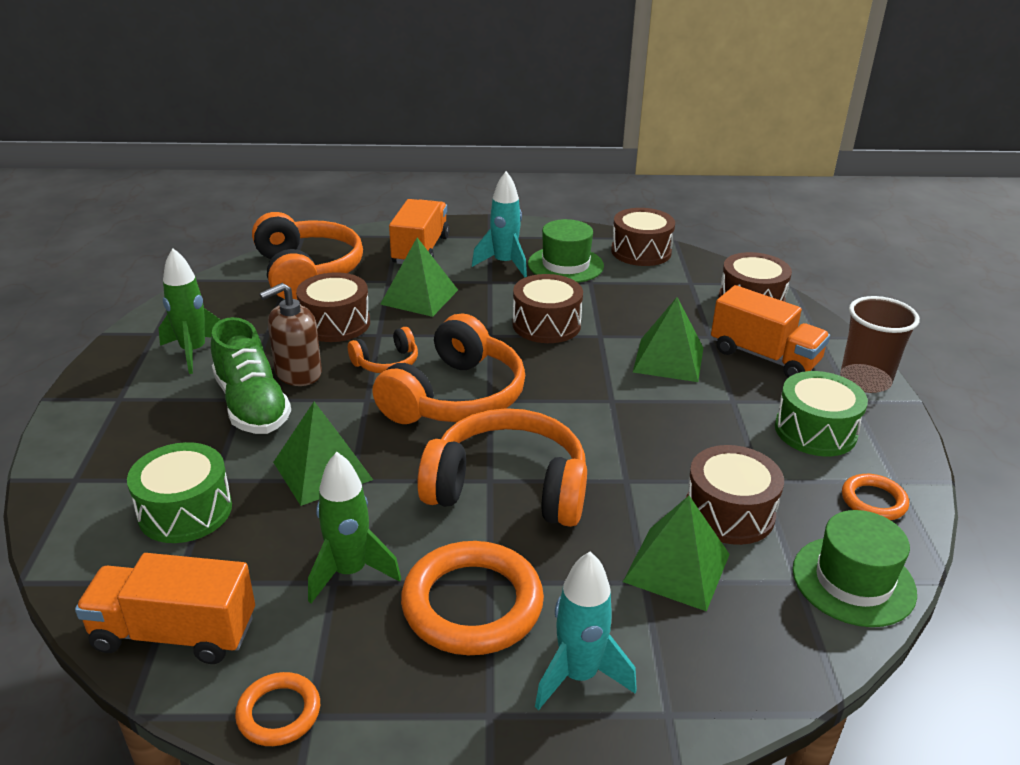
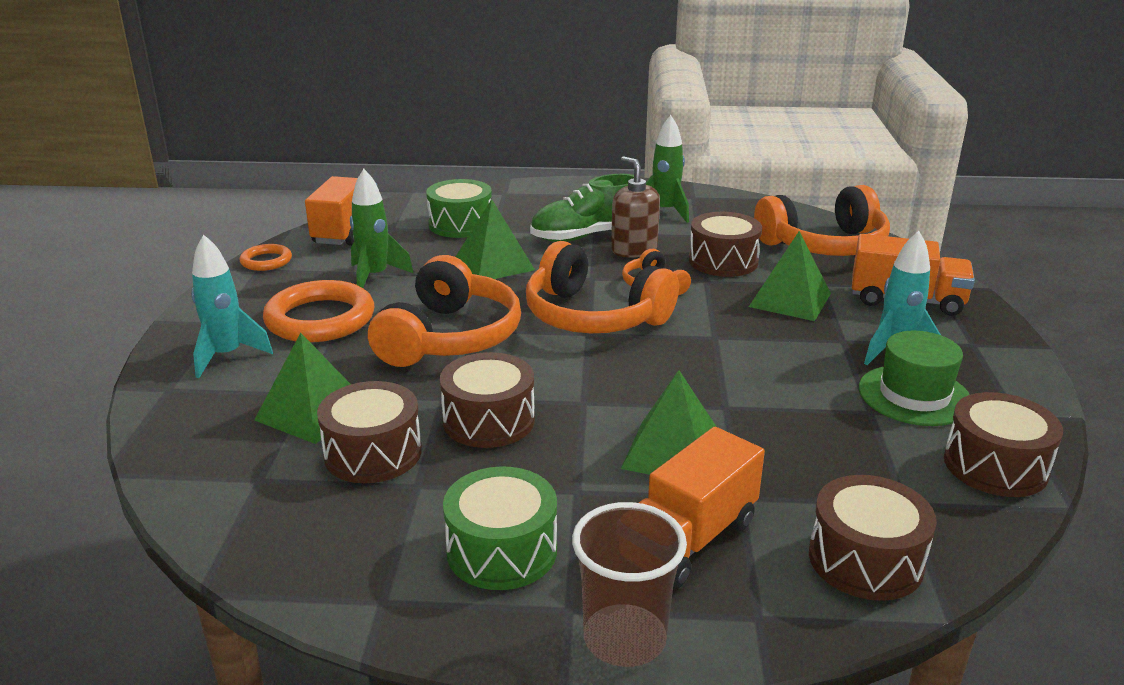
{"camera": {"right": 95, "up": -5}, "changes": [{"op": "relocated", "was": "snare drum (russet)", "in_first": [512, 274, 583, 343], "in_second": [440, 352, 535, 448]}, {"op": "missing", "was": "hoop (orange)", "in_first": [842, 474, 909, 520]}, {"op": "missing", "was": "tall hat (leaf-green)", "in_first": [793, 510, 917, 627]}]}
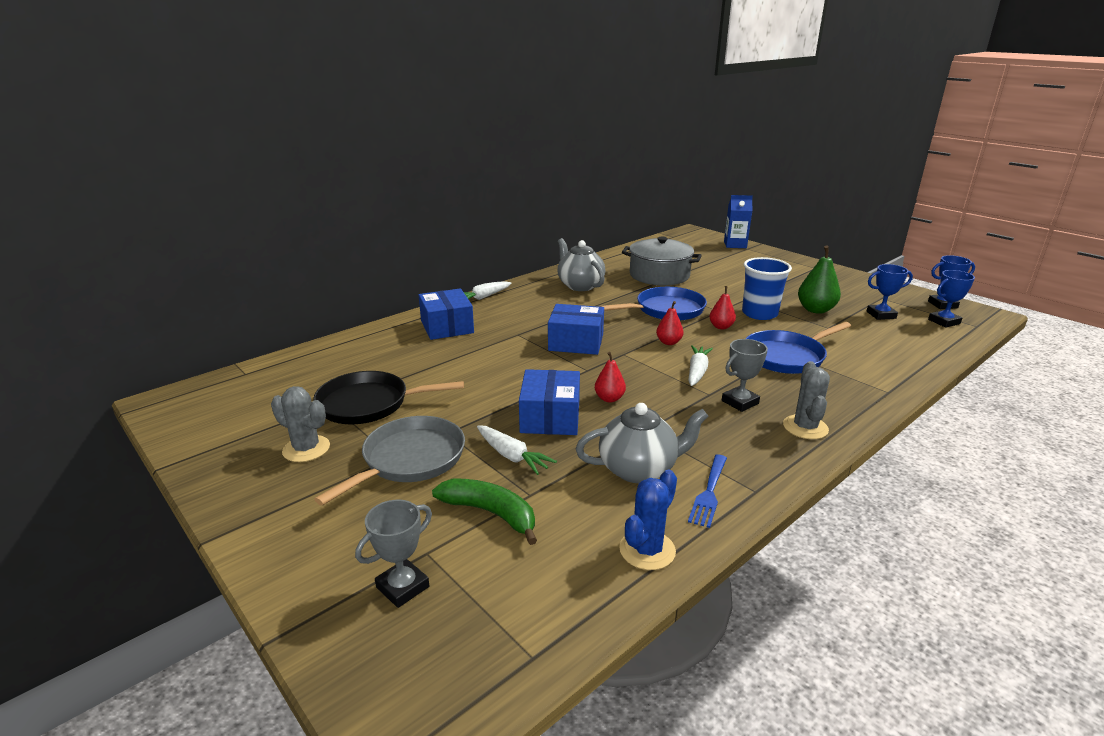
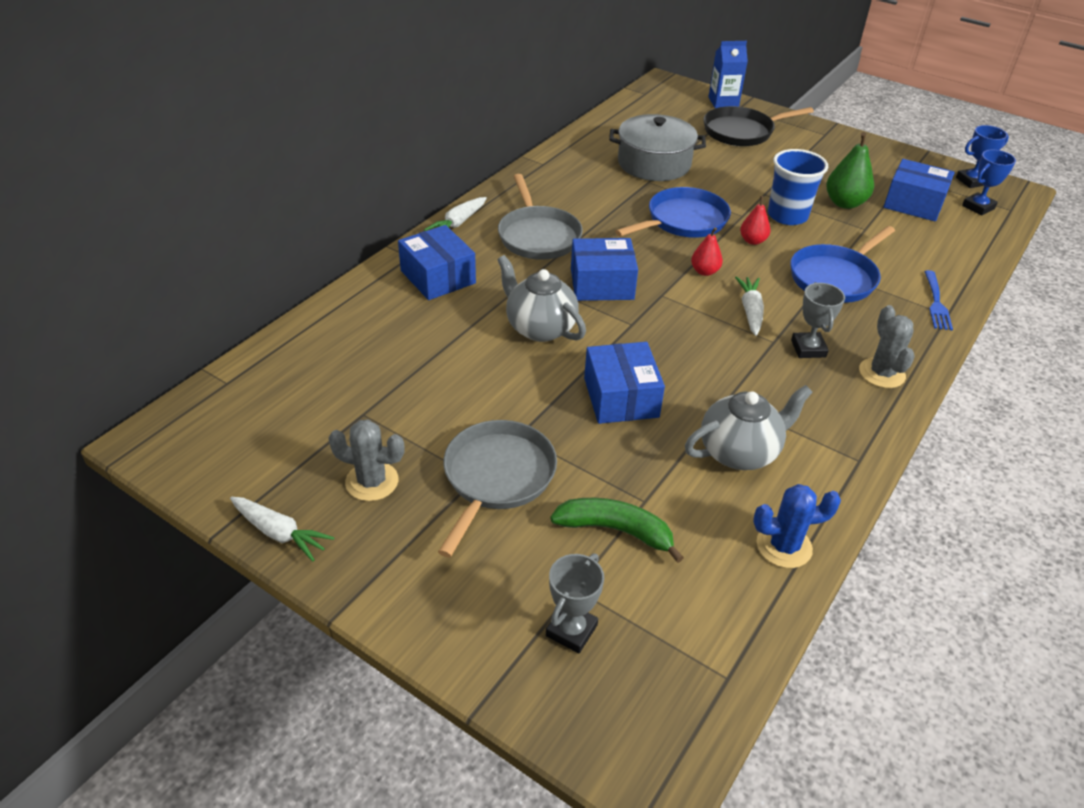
{"camera": {"right": -15, "up": 15}, "changes": [{"op": "relocated", "was": "tea pot (ash-grey)", "in_first": [557, 238, 605, 291], "in_second": [497, 255, 586, 342]}, {"op": "exchanged", "was": "award cup (cobalt)", "now": "package (cobalt)", "in_first": [866, 264, 913, 320], "in_second": [883, 159, 955, 222]}, {"op": "spun", "was": "award cup (ash-grey)", "in_first": [722, 339, 768, 412], "in_second": [791, 282, 845, 358], "clockwise": -45}, {"op": "missing", "was": "toy pear (crimson)", "in_first": [595, 352, 626, 402]}, {"op": "relocated", "was": "frying pan (black)", "in_first": [313, 371, 464, 424], "in_second": [704, 106, 814, 146]}, {"op": "relocated", "was": "toy carrot (snow-white)", "in_first": [477, 425, 557, 475], "in_second": [230, 497, 335, 561]}, {"op": "relocated", "was": "dinner fork (cobalt)", "in_first": [688, 454, 727, 528], "in_second": [924, 270, 953, 331]}, {"op": "spun", "was": "saguaro cactus (cobalt)", "in_first": [619, 470, 677, 570], "in_second": [753, 484, 841, 568], "clockwise": 60}, {"op": "appeared", "now": "frying pan (ash-grey)", "in_second": [498, 174, 583, 260]}]}
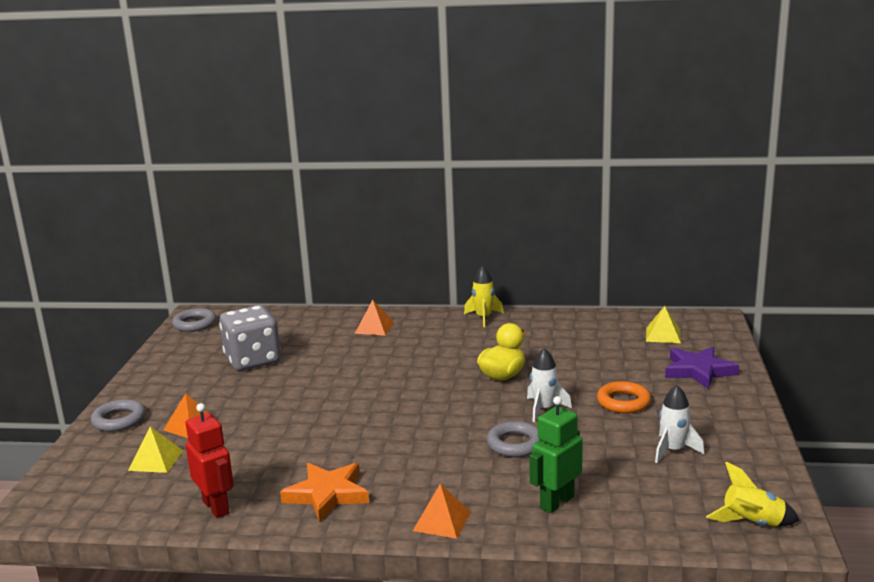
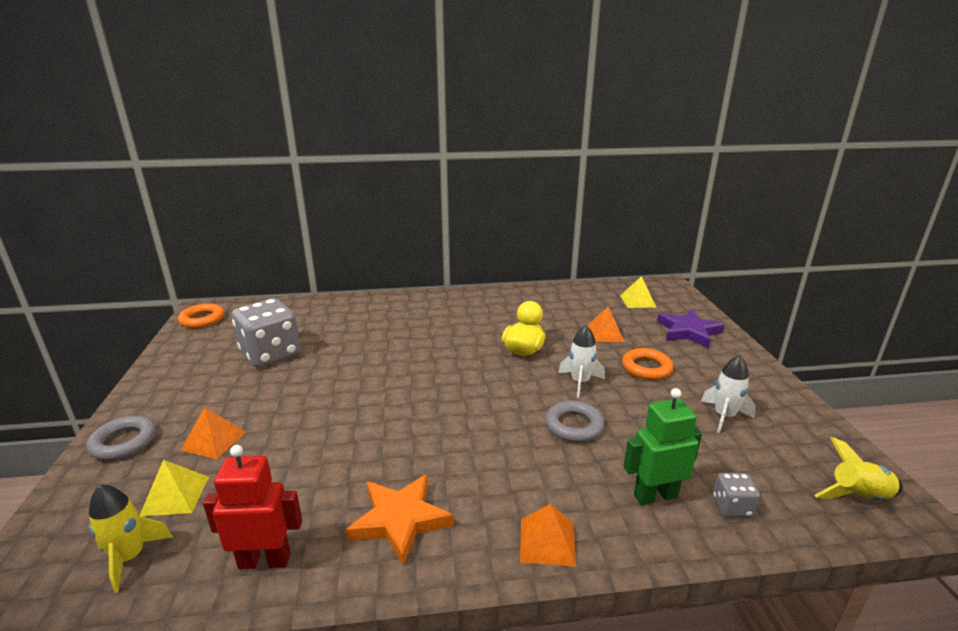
{"camera": {"right": -15, "up": 5}, "changes": [{"op": "relocated", "was": "rocket (bright yellow)", "in_first": [464, 266, 504, 327], "in_second": [89, 484, 173, 593]}, {"op": "relocated", "was": "pyramid (orange)", "in_first": [355, 300, 394, 336], "in_second": [587, 307, 625, 342]}, {"op": "colour", "was": "hoop (ash-grey)", "now": "hoop (orange)", "in_first": [172, 308, 216, 332], "in_second": [178, 303, 225, 328]}, {"op": "spun", "was": "robot (leaf-green)", "in_first": [529, 396, 583, 513], "in_second": [624, 388, 702, 505], "clockwise": 45}, {"op": "spun", "was": "robot (crimson)", "in_first": [186, 403, 234, 518], "in_second": [203, 445, 302, 569], "clockwise": -45}, {"op": "appeared", "now": "dice (ash-grey)", "in_second": [713, 473, 760, 517]}]}
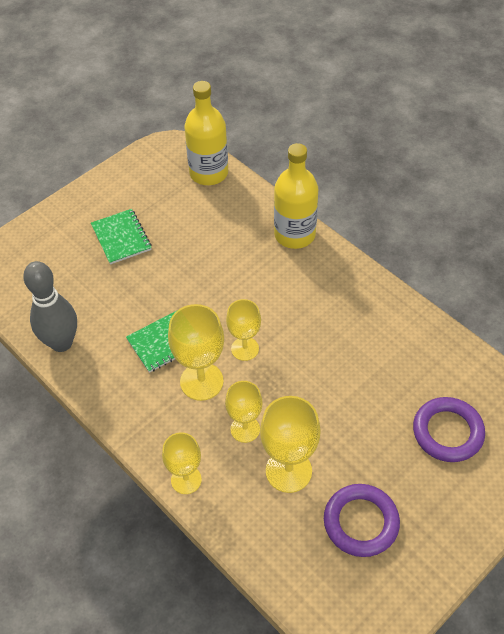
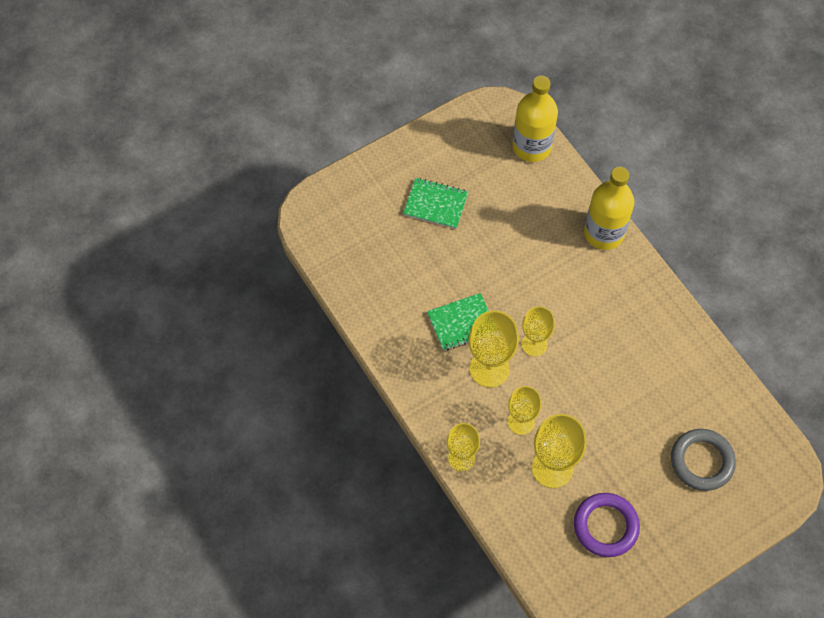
{"camera": {"right": 10, "up": 10}, "changes": [{"op": "spun", "was": "notepad (leaf-green)", "in_first": [91, 209, 152, 265], "in_second": [403, 178, 469, 229], "clockwise": -60}, {"op": "missing", "was": "bowling pin (ash-grey)", "in_first": [23, 261, 77, 352]}, {"op": "colour", "was": "hoop (purple)", "now": "hoop (ash-grey)", "in_first": [413, 397, 485, 462], "in_second": [671, 429, 736, 491]}]}
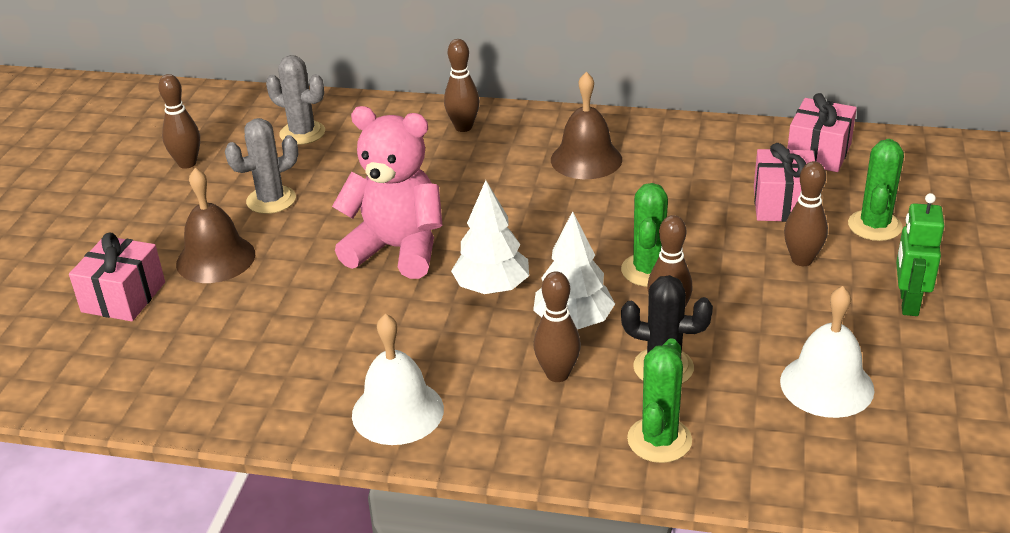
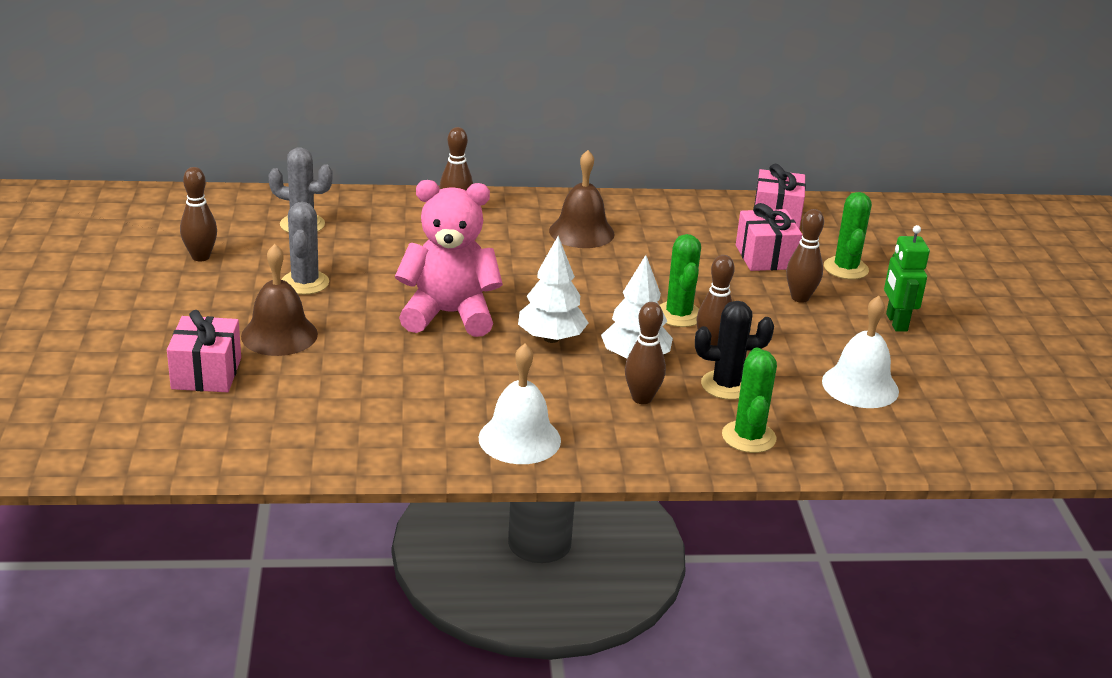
{"camera": {"right": -20, "up": -5}, "changes": [{"op": "spun", "was": "saguaro cactus (ash-grey)", "in_first": [225, 118, 298, 214], "in_second": [282, 202, 329, 295], "clockwise": -45}]}
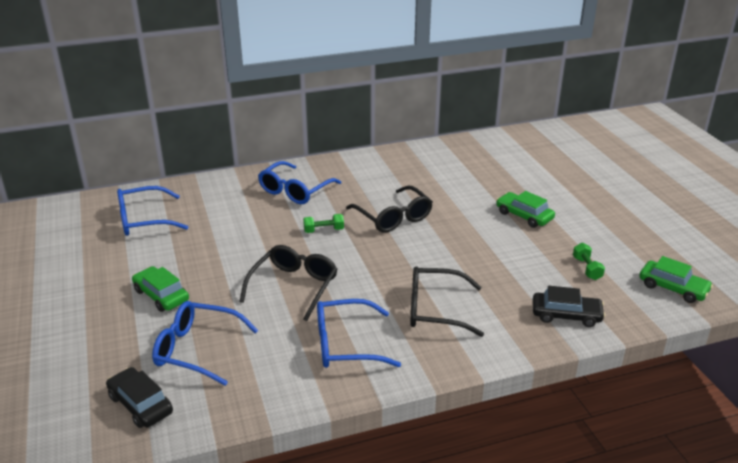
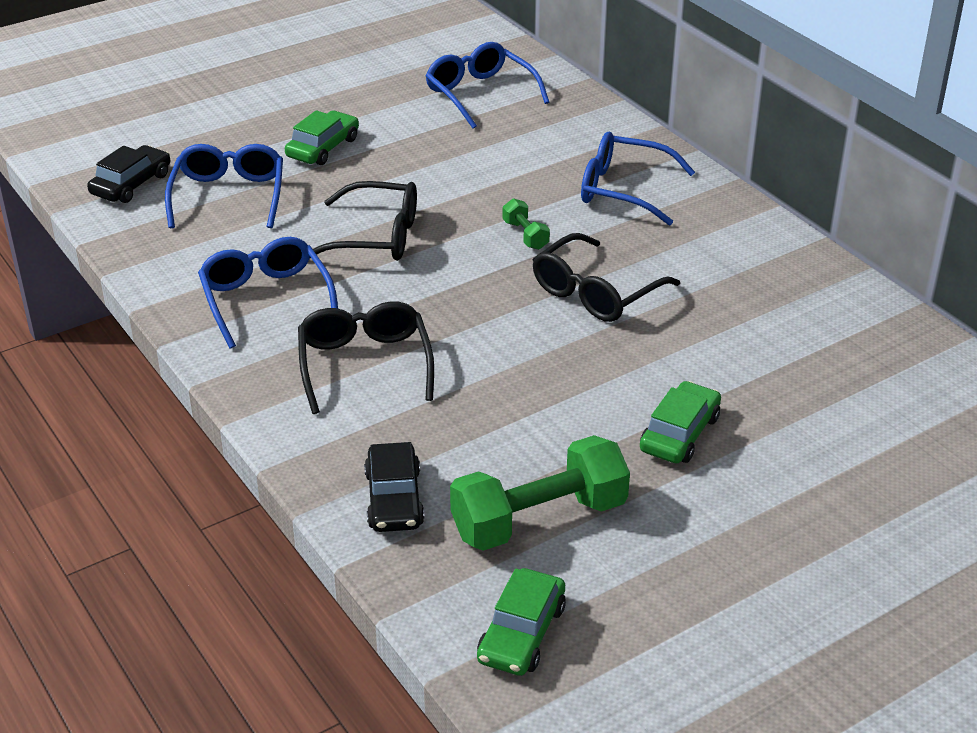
{"camera": {"right": 75, "up": 5}, "changes": [{"op": "size", "was": "hand weight (leaf-green)", "in_first": [573, 243, 605, 280], "in_second": [450, 435, 630, 551], "ratio": 2.19}]}
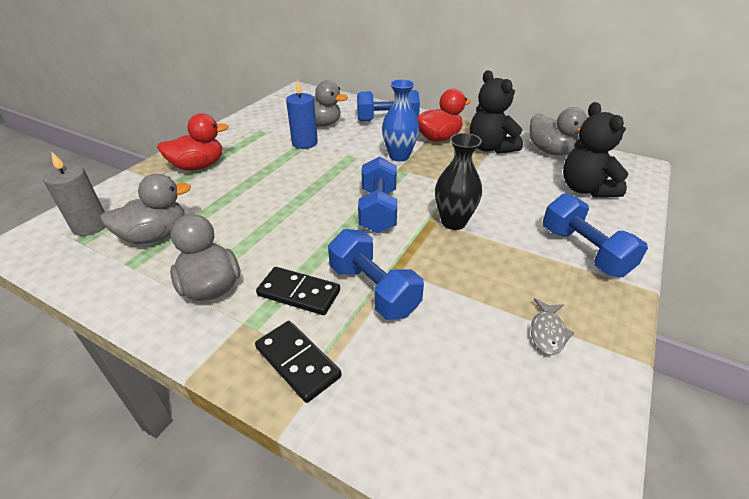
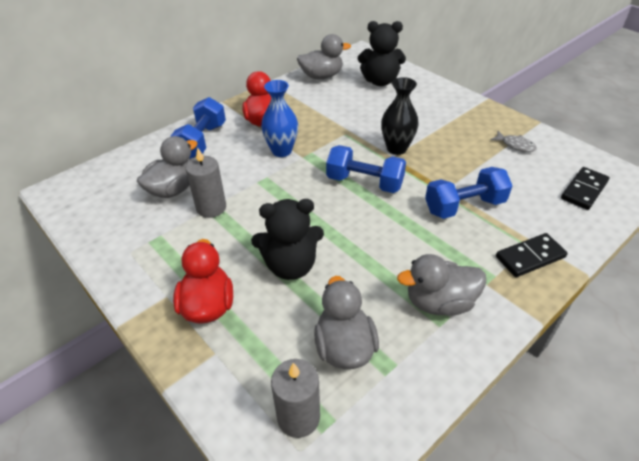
{"camera": {"right": -70, "up": 5}, "changes": [{"op": "relocated", "was": "teddy bear (black)", "in_first": [470, 70, 523, 154], "in_second": [251, 199, 324, 280]}, {"op": "colour", "was": "candle (cobalt)", "now": "candle (ash-grey)", "in_first": [286, 80, 318, 149], "in_second": [186, 147, 226, 218]}, {"op": "missing", "was": "hand weight (cobalt)", "in_first": [543, 193, 648, 277]}, {"op": "relocated", "was": "domino tile (black)", "in_first": [256, 267, 340, 315], "in_second": [561, 167, 610, 210]}]}
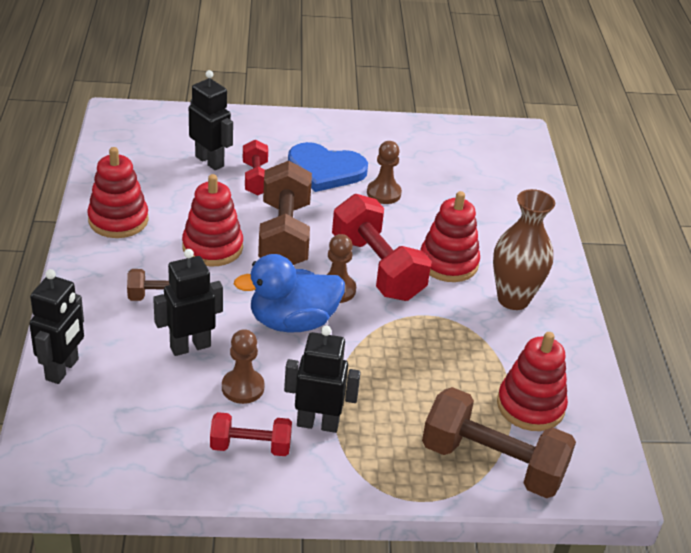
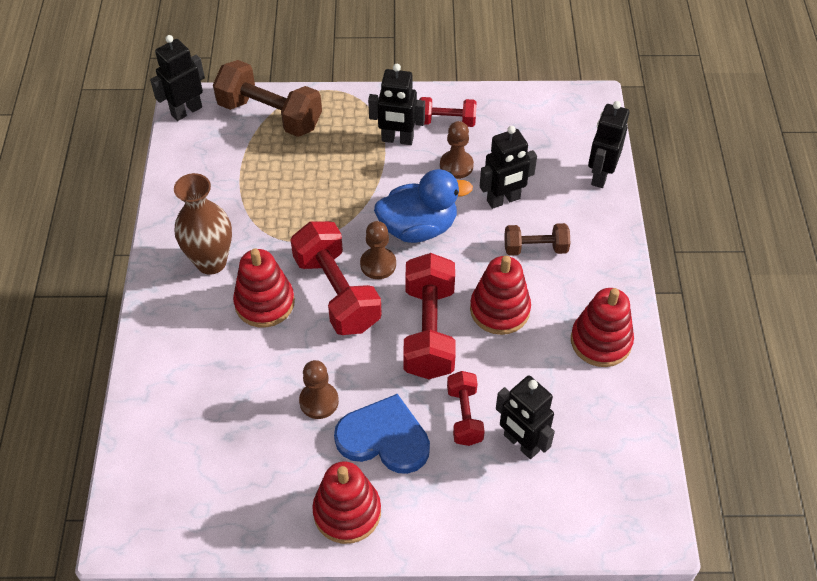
{"camera": {"right": -175, "up": 15}, "changes": [{"op": "colour", "was": "hand weight (russet)", "now": "hand weight (crimson)", "in_first": [258, 161, 312, 265], "in_second": [403, 253, 456, 379]}, {"op": "relocated", "was": "stacking toy (crimson)", "in_first": [497, 332, 568, 431], "in_second": [312, 461, 381, 544]}, {"op": "appeared", "now": "robot (black)", "in_second": [150, 35, 205, 121]}]}
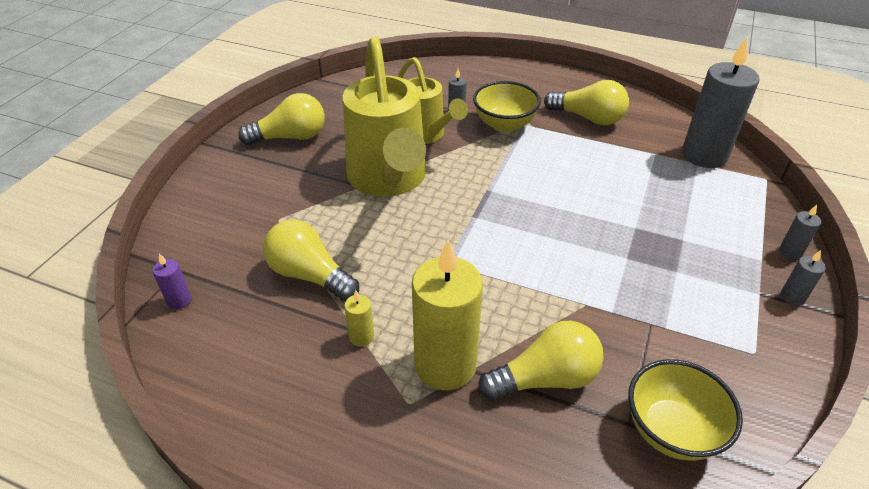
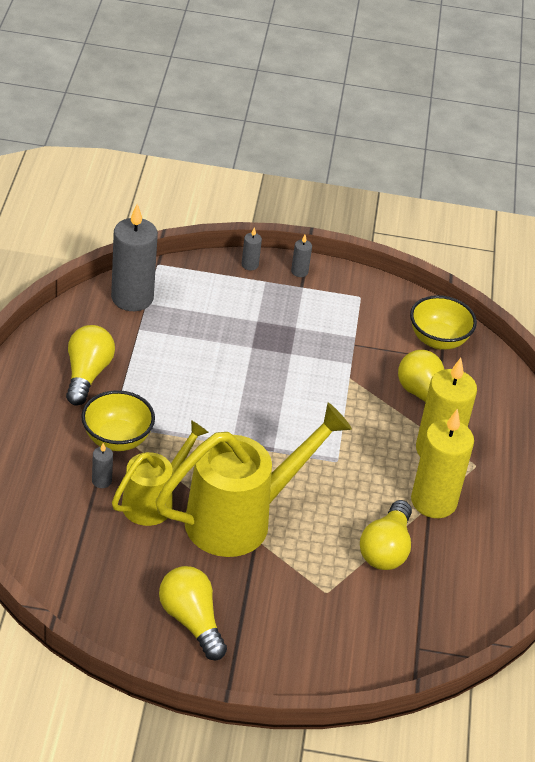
{"camera": {"right": -110, "up": 0}, "changes": [{"op": "missing", "was": "candle (purple)", "in_first": [153, 253, 191, 309]}, {"op": "size", "was": "candle (bright yellow)", "in_first": [344, 290, 374, 347], "in_second": [411, 409, 474, 518], "ratio": 2.38}]}
